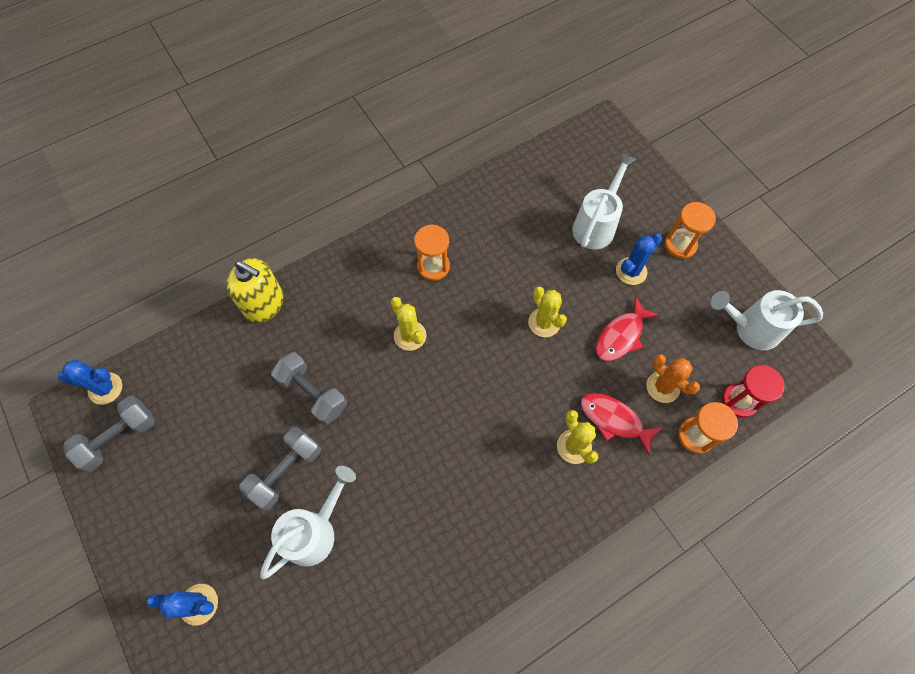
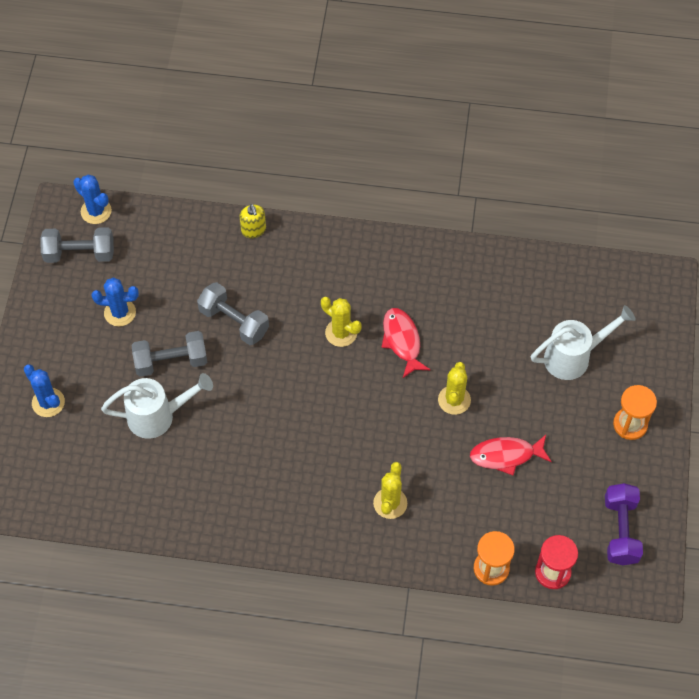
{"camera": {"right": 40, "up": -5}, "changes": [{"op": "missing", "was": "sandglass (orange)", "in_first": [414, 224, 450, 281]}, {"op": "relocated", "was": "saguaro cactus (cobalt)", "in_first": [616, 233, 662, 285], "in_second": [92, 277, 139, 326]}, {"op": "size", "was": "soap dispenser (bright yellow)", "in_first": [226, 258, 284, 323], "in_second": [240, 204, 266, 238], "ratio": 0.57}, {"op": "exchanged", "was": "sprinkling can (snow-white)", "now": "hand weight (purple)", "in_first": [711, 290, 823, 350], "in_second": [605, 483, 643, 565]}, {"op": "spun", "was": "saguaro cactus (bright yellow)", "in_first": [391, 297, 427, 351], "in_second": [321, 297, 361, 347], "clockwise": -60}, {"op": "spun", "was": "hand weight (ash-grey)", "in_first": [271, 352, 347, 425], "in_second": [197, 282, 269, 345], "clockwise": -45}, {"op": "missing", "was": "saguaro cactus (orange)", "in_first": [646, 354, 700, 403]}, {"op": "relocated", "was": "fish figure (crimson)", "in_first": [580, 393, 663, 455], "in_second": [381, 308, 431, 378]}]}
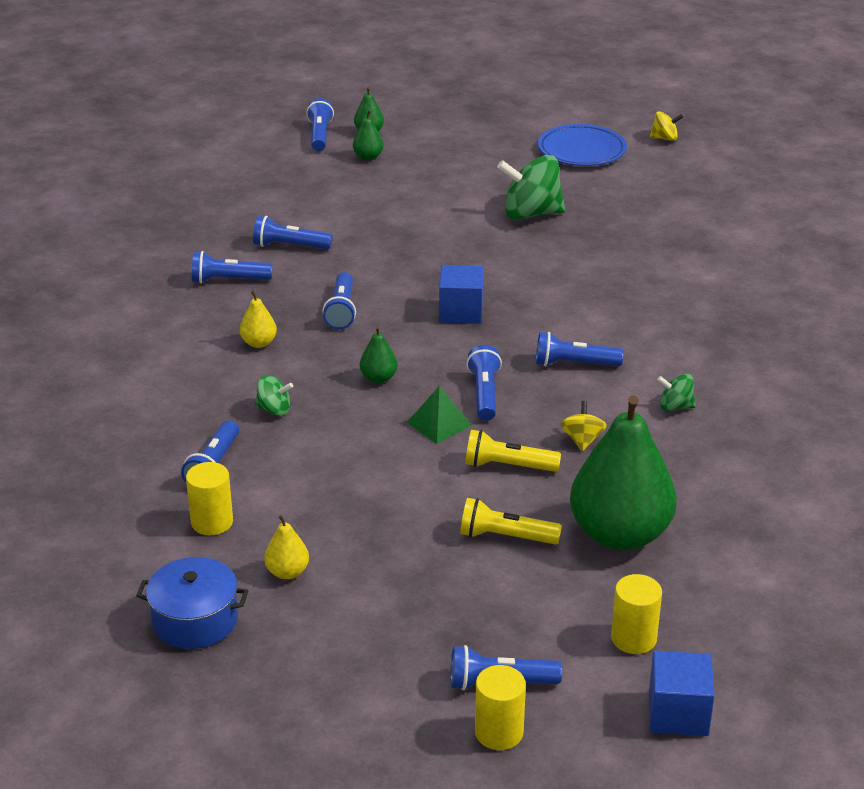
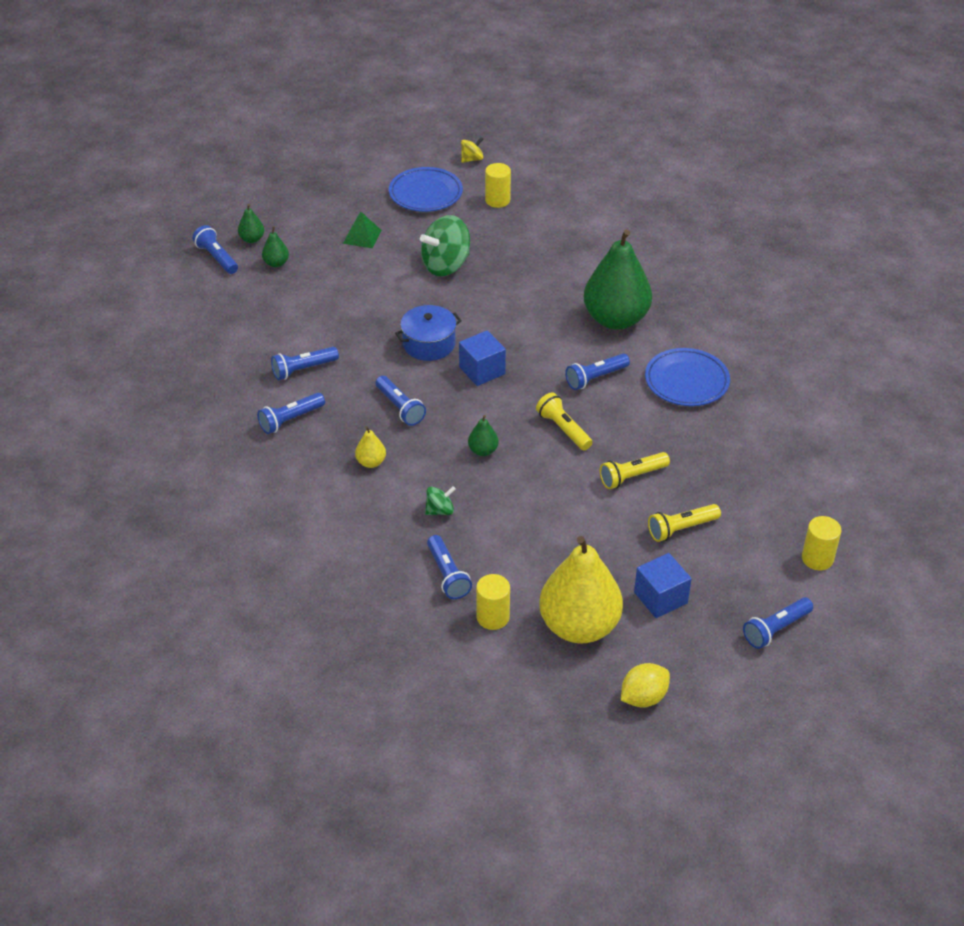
{"camera": {"right": -35, "up": 10}, "changes": [{"op": "colour", "was": "pocket torch (cobalt)", "now": "pocket torch (bright yellow)", "in_first": [466, 345, 502, 421], "in_second": [536, 392, 592, 450]}, {"op": "exchanged", "was": "whirligig (leaf-green)", "now": "plate (cobalt)", "in_first": [657, 374, 696, 411], "in_second": [645, 348, 730, 406]}, {"op": "relocated", "was": "pyramid (leaf-green)", "in_first": [407, 386, 472, 444], "in_second": [343, 211, 381, 248]}, {"op": "relocated", "was": "toy pear (leaf-green)", "in_first": [570, 395, 677, 551], "in_second": [584, 229, 652, 330]}, {"op": "missing", "was": "whirligig (bright yellow)", "in_first": [561, 401, 606, 451]}, {"op": "size", "was": "toy pear (bright yellow)", "in_first": [264, 515, 309, 579], "in_second": [539, 536, 623, 644], "ratio": 2.42}, {"op": "relocated", "was": "stockpot (cobalt)", "in_first": [136, 557, 248, 649], "in_second": [395, 305, 462, 361]}, {"op": "relocated", "was": "block (cobalt)", "in_first": [649, 651, 715, 736], "in_second": [634, 553, 692, 618]}, {"op": "relocated", "was": "cylinder (bright yellow)", "in_first": [475, 665, 526, 750], "in_second": [485, 163, 511, 208]}, {"op": "appeared", "now": "lemon (bright yellow)", "in_second": [621, 663, 670, 708]}]}
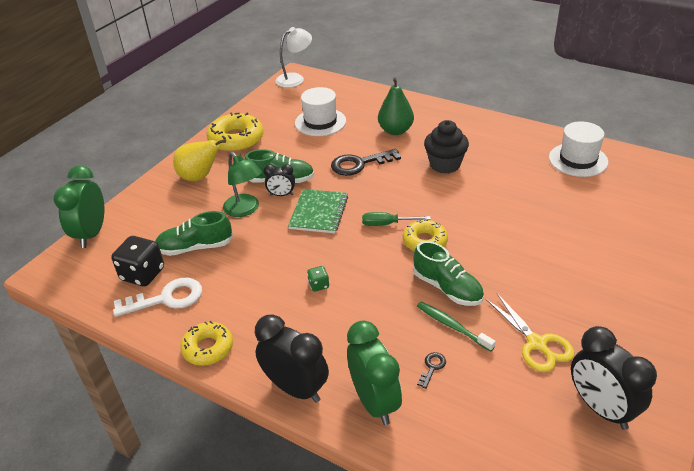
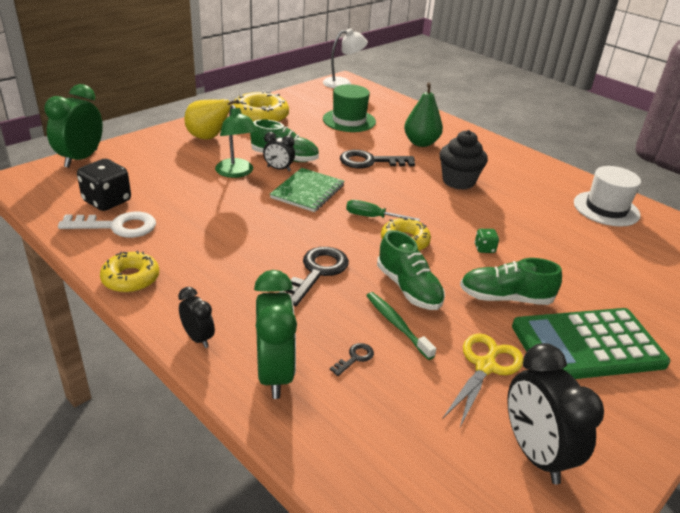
{"camera": {"right": 10, "up": -5}, "changes": [{"op": "colour", "was": "tall hat (snow-white)", "now": "tall hat (leaf-green)", "in_first": [295, 87, 346, 136], "in_second": [323, 84, 376, 132]}, {"op": "relocated", "was": "shoe (leaf-green)", "in_first": [155, 211, 233, 256], "in_second": [460, 258, 562, 305]}, {"op": "relocated", "was": "dice (leaf-green)", "in_first": [307, 266, 329, 292], "in_second": [475, 229, 499, 253]}, {"op": "spun", "was": "shears (bright yellow)", "in_first": [486, 293, 575, 372], "in_second": [442, 333, 523, 429], "clockwise": -135}, {"op": "size", "was": "alarm clock (black)", "in_first": [255, 314, 329, 403], "in_second": [178, 287, 215, 348], "ratio": 0.54}, {"op": "appeared", "now": "latchkey (black)", "in_second": [279, 247, 349, 306]}, {"op": "appeared", "now": "pocket calculator (leaf-green)", "in_second": [512, 308, 670, 379]}]}
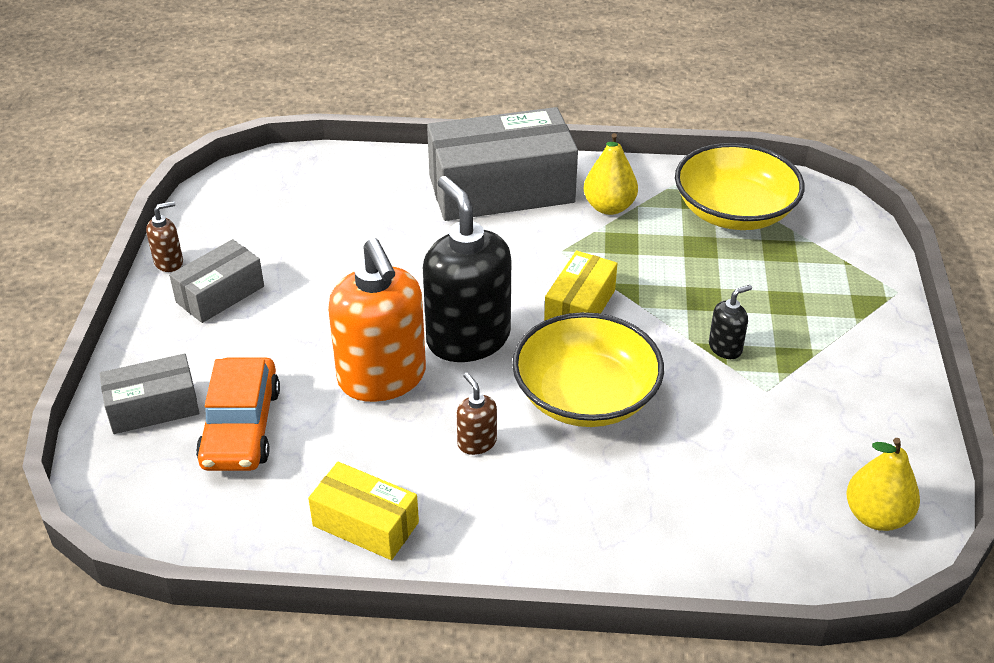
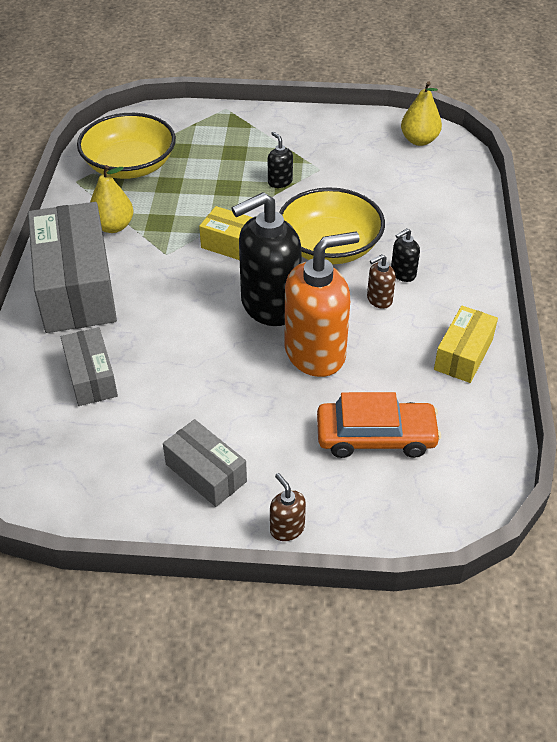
{"camera": {"right": -90, "up": 5}, "changes": [{"op": "relocated", "was": "soap dispenser (russet)", "in_first": [146, 201, 183, 272], "in_second": [270, 473, 306, 541]}, {"op": "relocated", "was": "package (ash-grey)", "in_first": [100, 353, 199, 434], "in_second": [61, 327, 118, 406]}, {"op": "appeared", "now": "soap dispenser (black)", "in_second": [391, 228, 420, 282]}]}
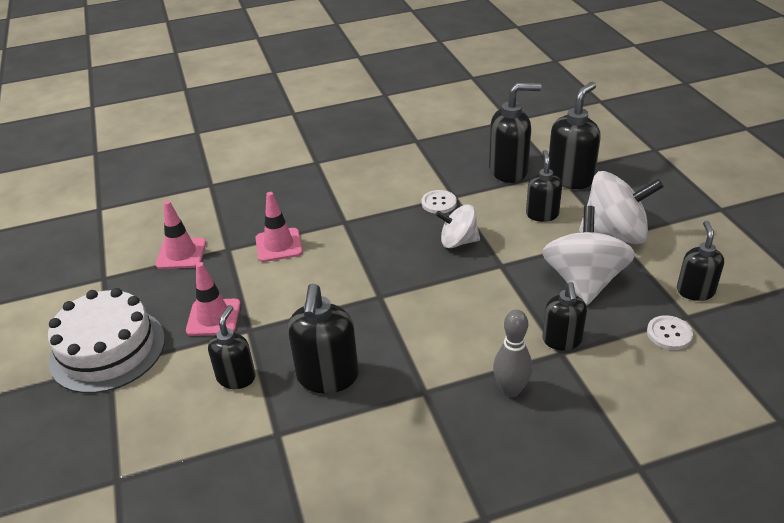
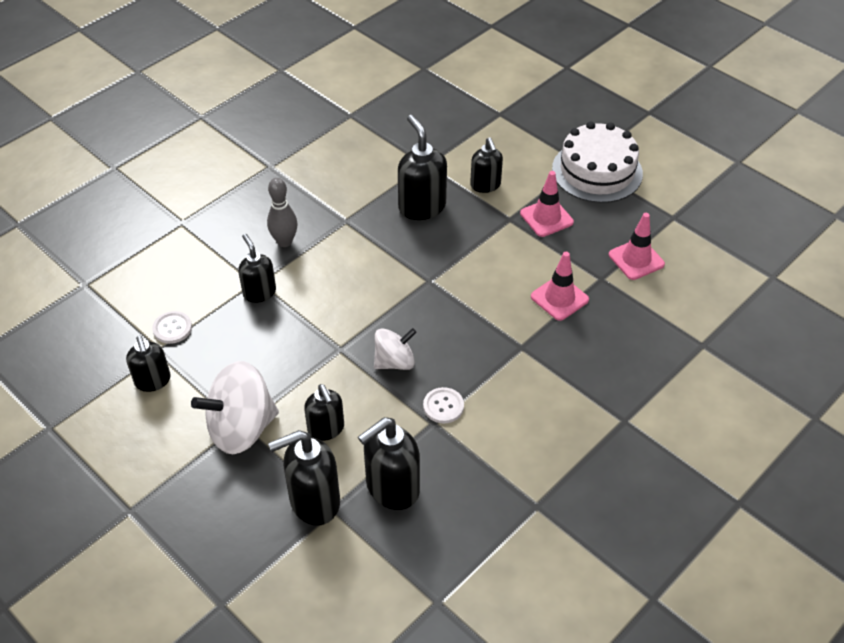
{"camera": {"right": 150, "up": 10}, "changes": [{"op": "spun", "was": "soap dispenser (black)", "in_first": [549, 82, 601, 189], "in_second": [268, 430, 340, 526], "clockwise": 60}, {"op": "missing", "was": "whirligig (snow-white)", "in_first": [542, 206, 635, 305]}]}
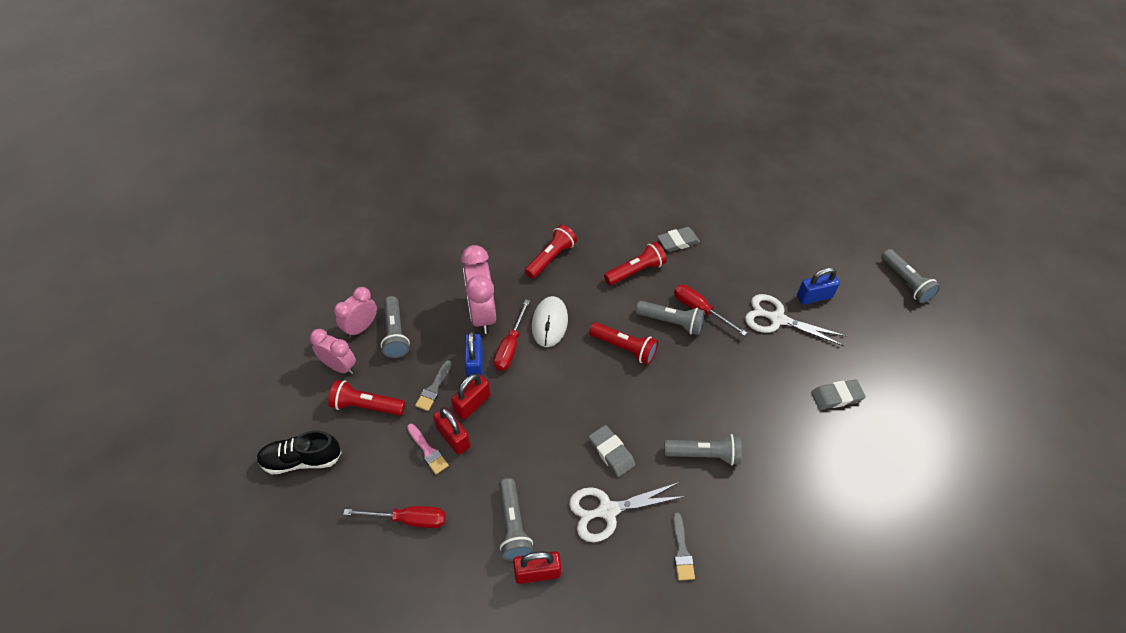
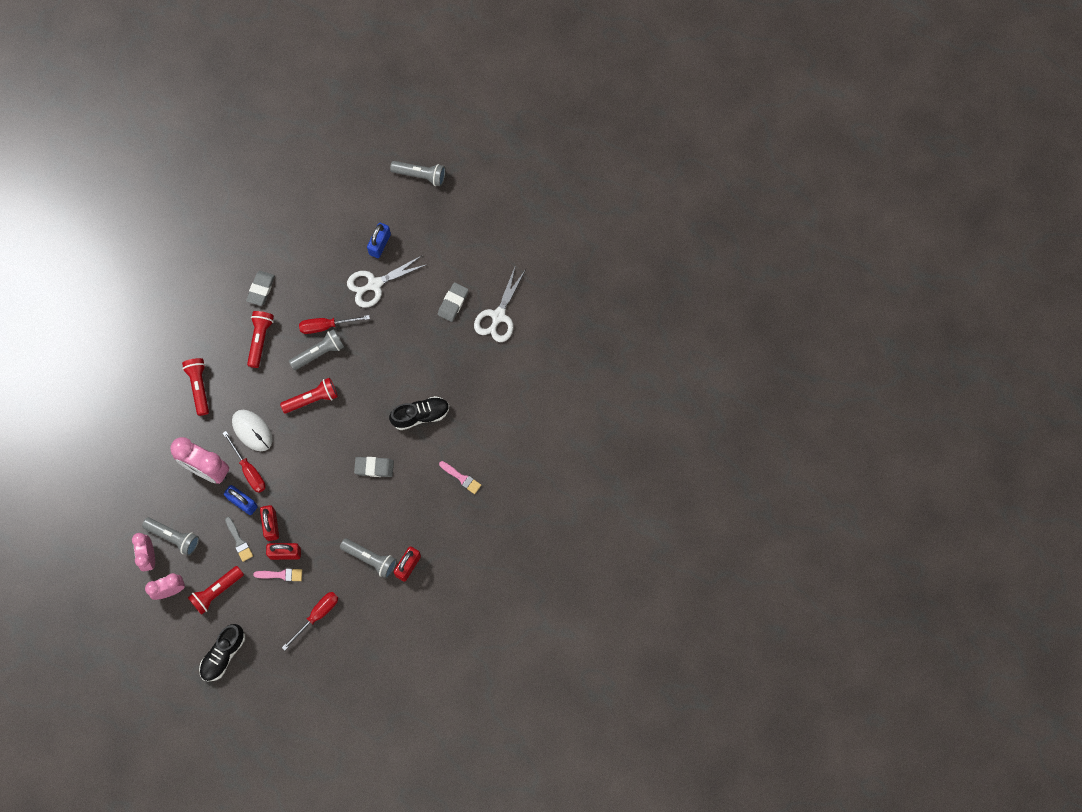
{"camera": {"right": -50, "up": 20}, "changes": [{"op": "exchanged", "was": "pocket torch (ash-grey)", "now": "shoe (black)", "in_first": [665, 434, 742, 466], "in_second": [389, 396, 449, 430]}, {"op": "relocated", "was": "shears (snow-white)", "in_first": [569, 482, 686, 542], "in_second": [474, 267, 526, 342]}, {"op": "colour", "was": "brush (ash-grey)", "now": "brush (pink)", "in_first": [673, 512, 695, 580], "in_second": [439, 461, 481, 494]}]}
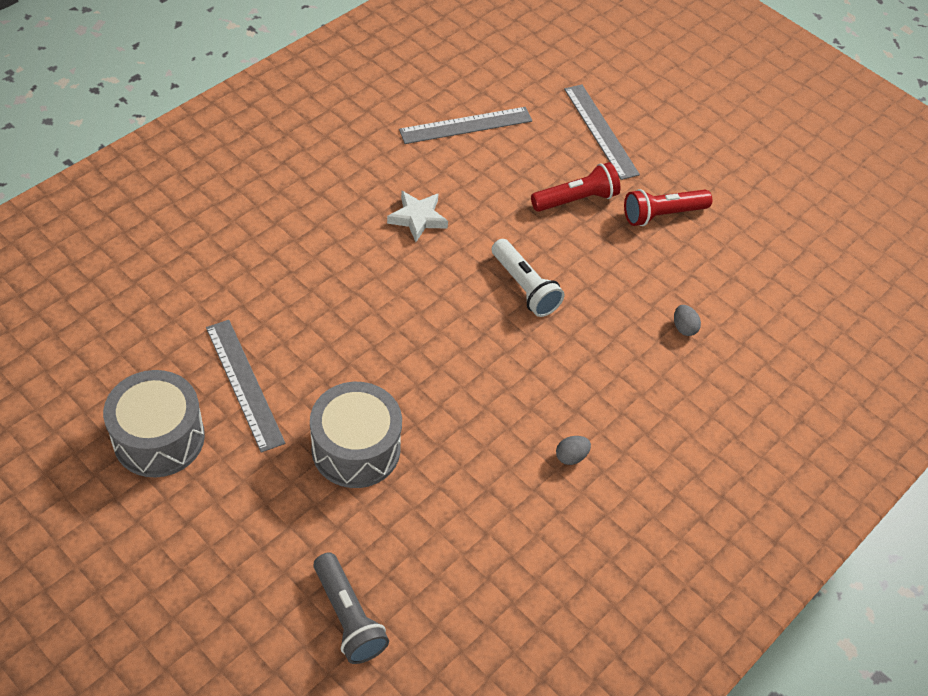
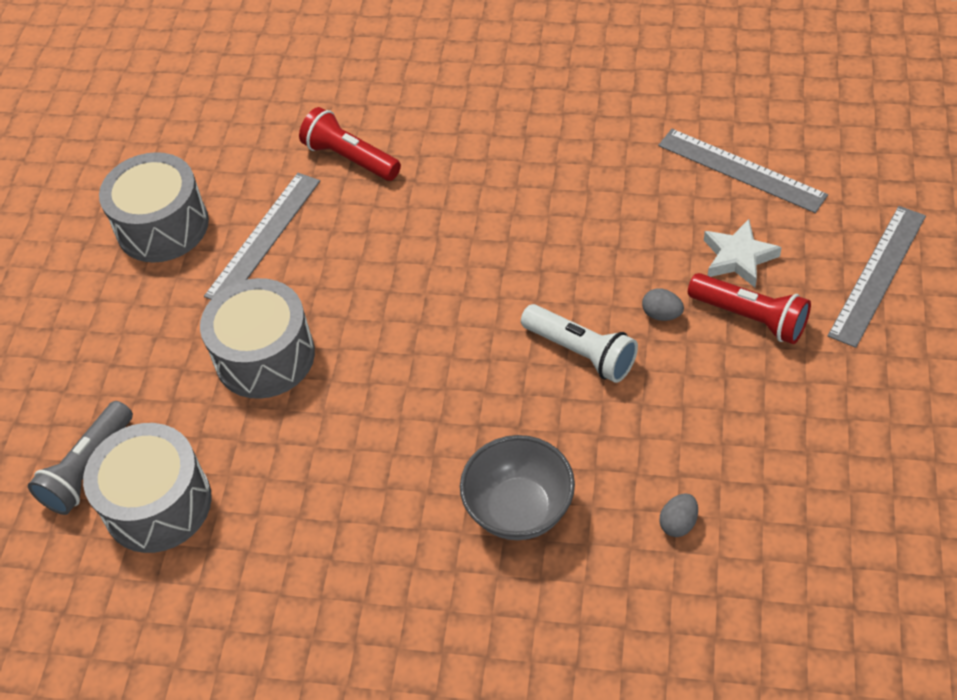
{"camera": {"right": 65, "up": 0}, "changes": [{"op": "relocated", "was": "pocket torch (crimson)", "in_first": [624, 189, 712, 226], "in_second": [299, 107, 401, 181]}, {"op": "relocated", "was": "five-pointed star (snow-white)", "in_first": [387, 191, 448, 242], "in_second": [704, 219, 782, 287]}, {"op": "spun", "was": "pocket torch (snow-white)", "in_first": [492, 239, 564, 317], "in_second": [521, 304, 638, 383], "clockwise": -75}, {"op": "relocated", "was": "egg (ash-grey)", "in_first": [556, 436, 591, 465], "in_second": [642, 288, 684, 321]}, {"op": "appeared", "now": "snare drum (ash-grey)", "in_second": [83, 423, 212, 553]}, {"op": "appeared", "now": "deep dish (ash-grey)", "in_second": [460, 435, 575, 540]}]}
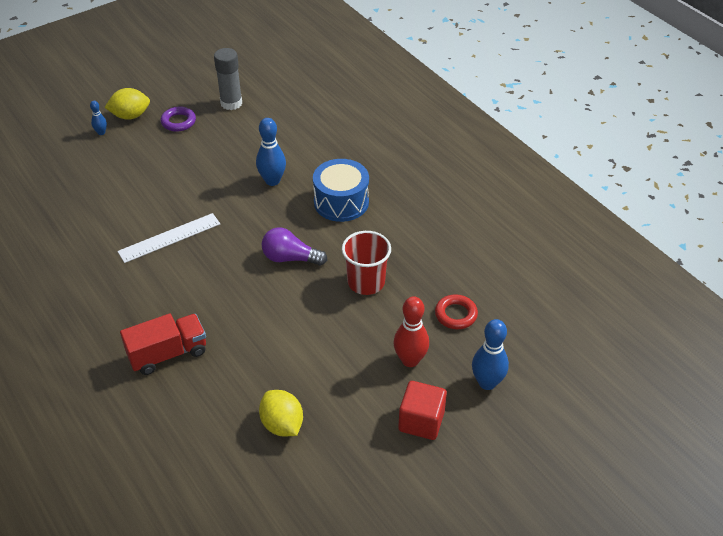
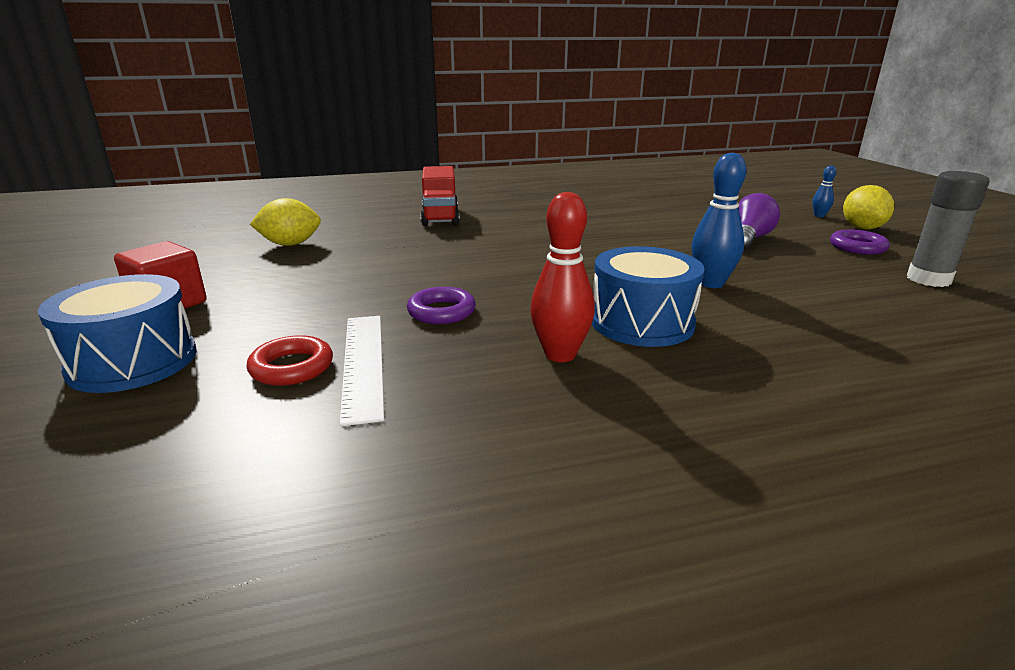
{"camera": {"right": 110, "up": -20}, "changes": [{"op": "relocated", "was": "measuring stick (snow-white)", "in_first": [117, 213, 220, 263], "in_second": [340, 316, 384, 426]}, {"op": "relocated", "was": "lightbulb (purple)", "in_first": [262, 228, 327, 266], "in_second": [738, 193, 780, 250]}, {"op": "exchanged", "was": "beaker (crimson)", "now": "hoop (purple)", "in_first": [342, 231, 391, 295], "in_second": [407, 287, 476, 324]}, {"op": "relocated", "was": "bowling pin (crimson)", "in_first": [394, 296, 429, 367], "in_second": [530, 192, 595, 362]}, {"op": "exchanged", "was": "bowling pin (cobalt)", "now": "snare drum (cobalt)", "in_first": [472, 319, 509, 390], "in_second": [38, 274, 197, 393]}]}
